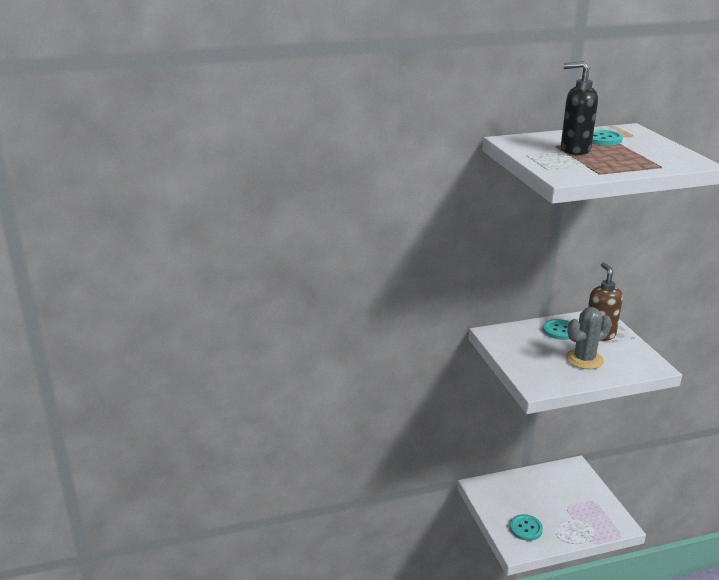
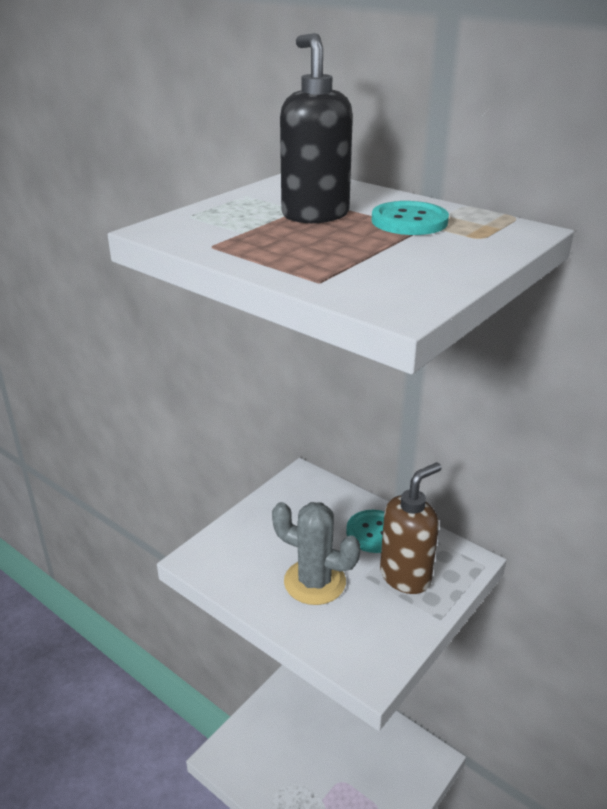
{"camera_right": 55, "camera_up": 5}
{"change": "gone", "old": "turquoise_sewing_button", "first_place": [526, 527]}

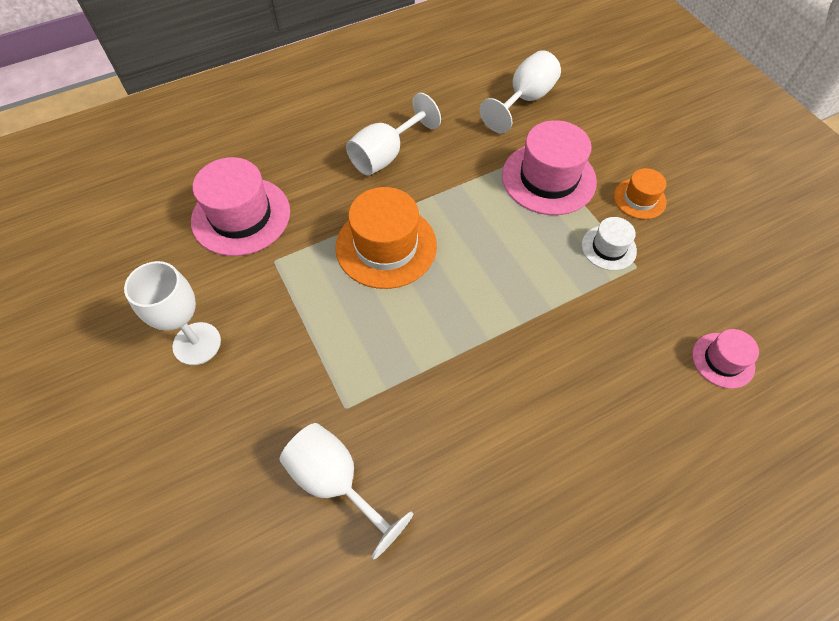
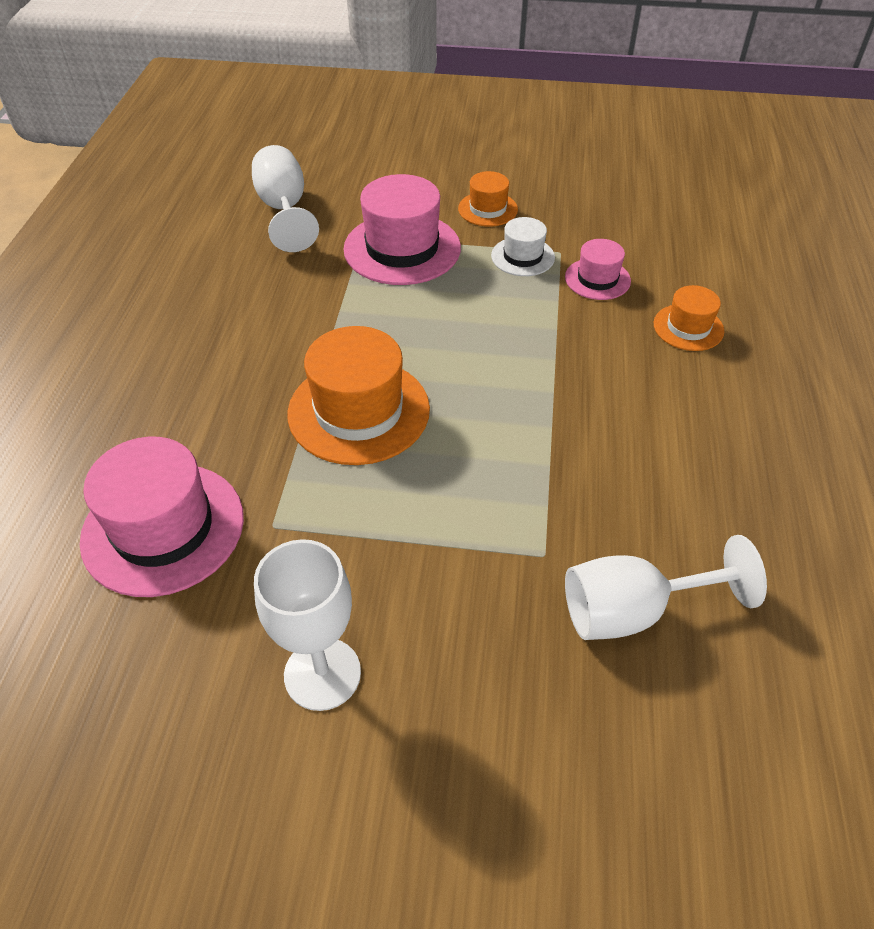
{"camera_right": -55, "camera_up": -10}
{"change": "shifted", "old": "rosy_tall_hat", "first_place": [725, 359], "second_place": [598, 269]}
{"change": "new", "new": "orange-coloured_tall_hat", "second_place": [689, 318]}
{"change": "gone", "old": "snow-white_chalice", "first_place": [393, 134]}

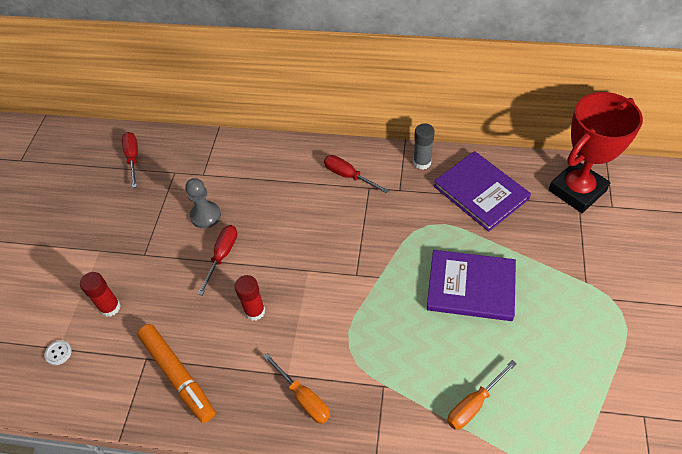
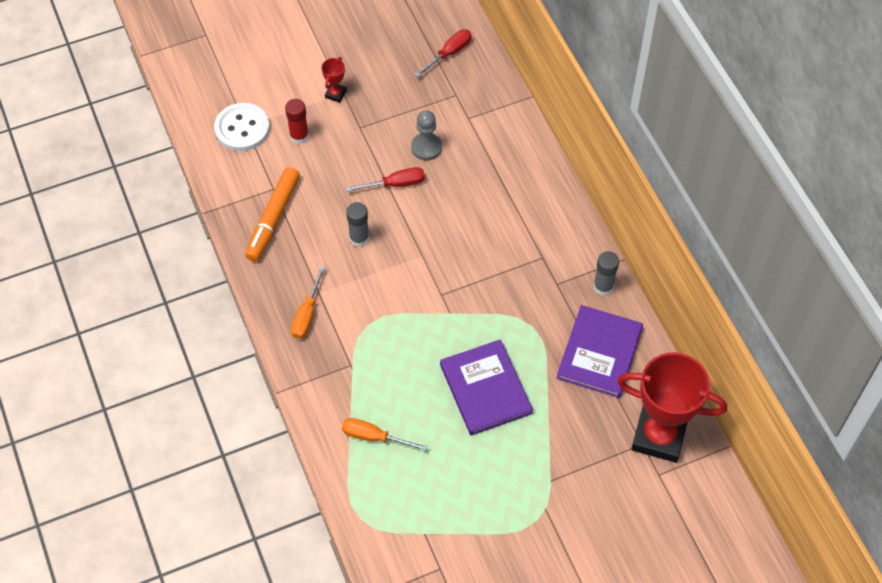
{"camera_right": 55, "camera_up": 5}
{"change": "scaled", "old": "snow-white_sewing_button", "first_place": [58, 352], "second_place": [242, 127], "factor": 2.41}
{"change": "new", "new": "crimson_award_cup", "second_place": [334, 80]}
{"change": "repainted", "old": "crimson_glue", "new": "ash-grey_glue", "first_place": [250, 298], "second_place": [357, 224]}
{"change": "gone", "old": "crimson_flat_screwdriver", "first_place": [356, 174]}

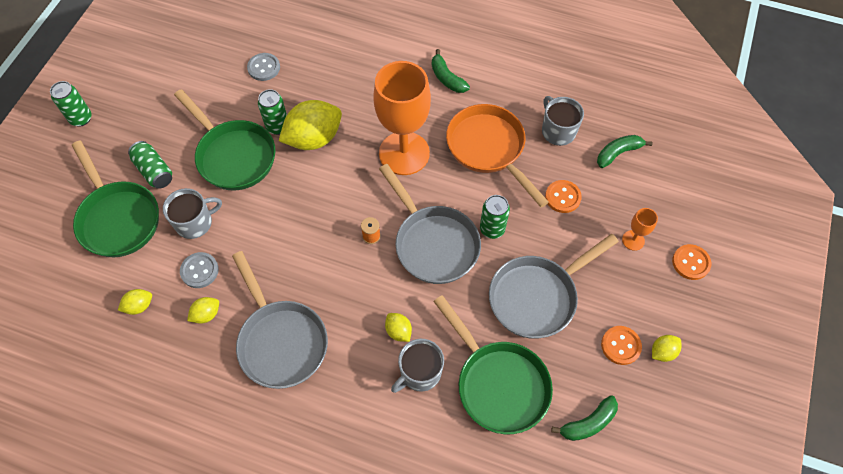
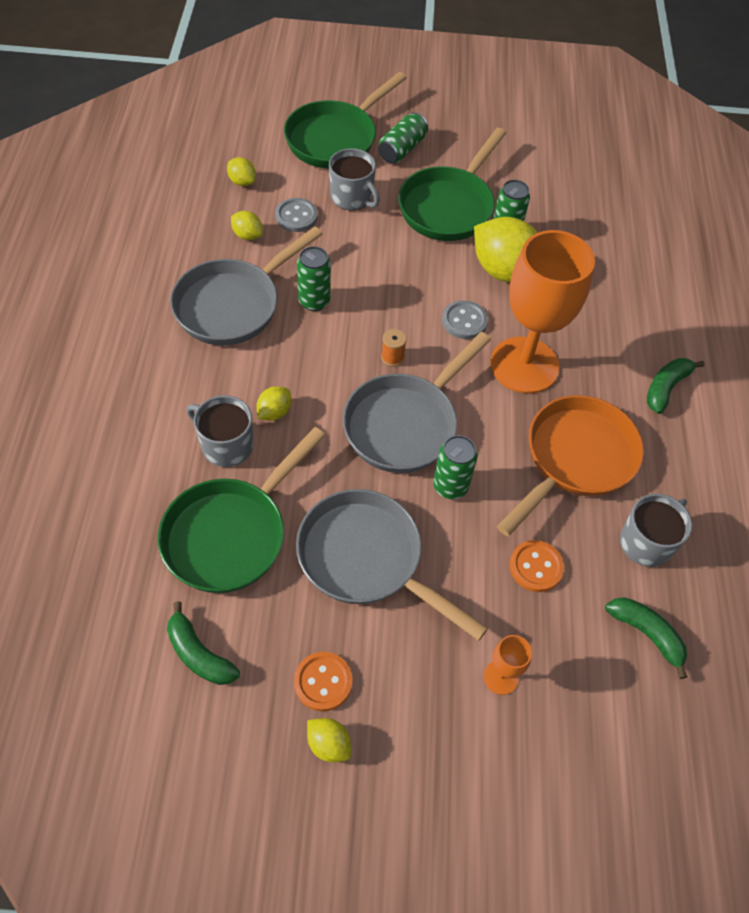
{"camera_right": 70, "camera_up": -5}
{"change": "shifted", "old": "emerald_tin", "first_place": [71, 104], "second_place": [314, 278]}
{"change": "shifted", "old": "ash-grey_sewing_button", "first_place": [263, 67], "second_place": [465, 319]}
{"change": "gone", "old": "orange-coloured_sewing_button", "first_place": [691, 262]}

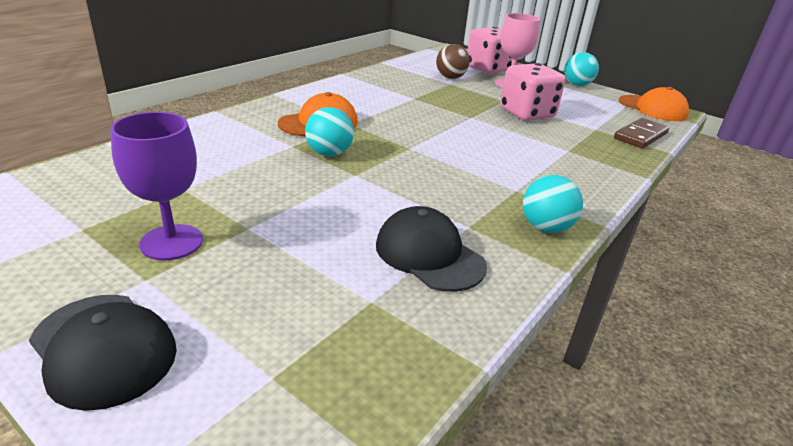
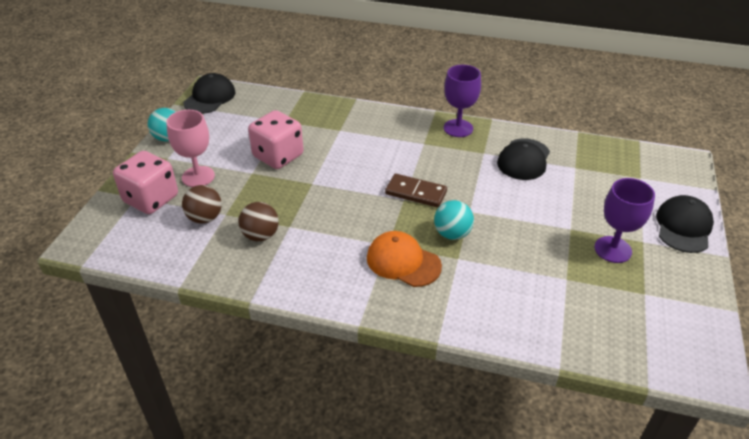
{"camera_right": -110, "camera_up": 10}
{"change": "repainted", "old": "orange-coloured_baseball_cap", "new": "jet-black_baseball_cap", "first_place": [654, 104], "second_place": [209, 93]}
{"change": "new", "new": "dark_brown_ball", "second_place": [258, 221]}
{"change": "shifted", "old": "dark_brown_domino_tile", "first_place": [641, 133], "second_place": [416, 191]}
{"change": "swapped", "old": "turquoise_ball", "new": "purple_chalice", "first_place": [553, 204], "second_place": [462, 101]}

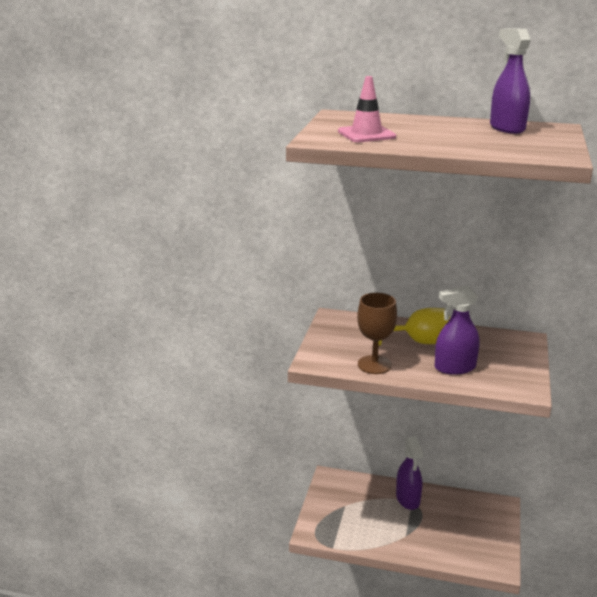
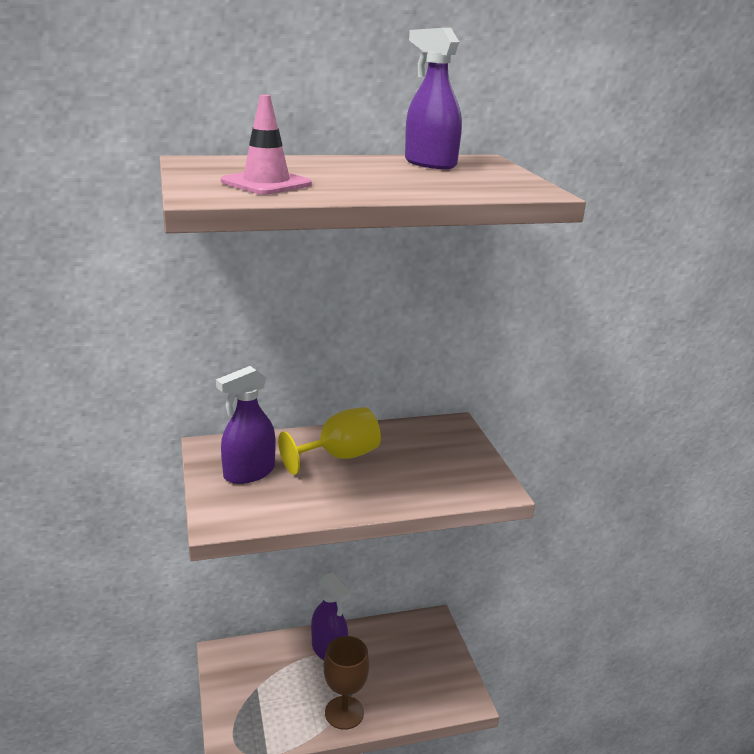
{"camera_right": -30, "camera_up": 0}
{"change": "shifted", "old": "purple_spray_bottle", "first_place": [457, 330], "second_place": [246, 425]}
{"change": "shifted", "old": "dark_brown_chalice", "first_place": [377, 333], "second_place": [346, 683]}

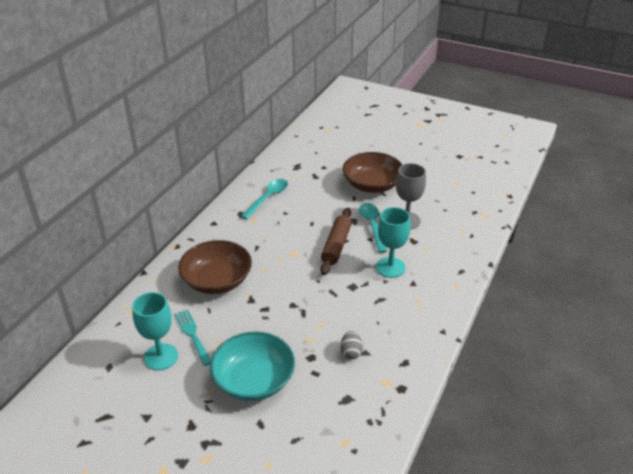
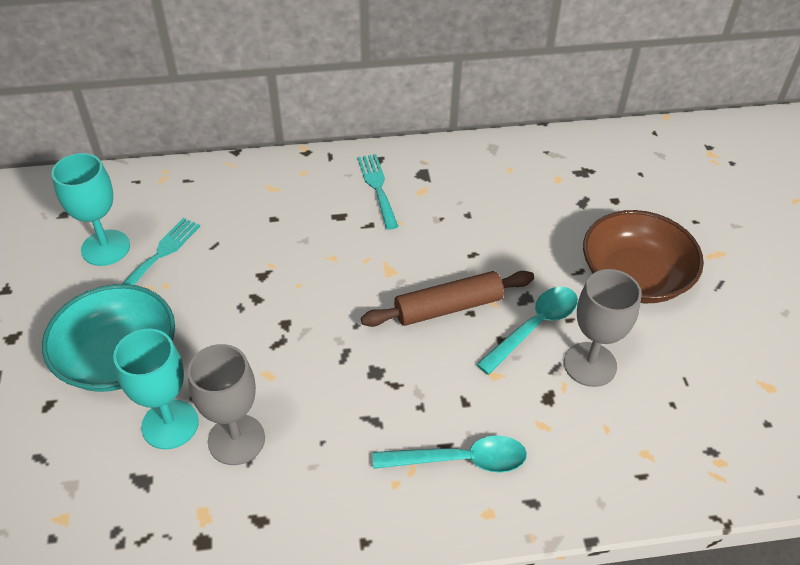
{"camera_right": 55, "camera_up": 10}
{"change": "shifted", "old": "turquoise_chalice", "first_place": [393, 242], "second_place": [156, 389]}
{"change": "swapped", "old": "ash-grey_egg", "new": "ash-grey_chalice", "first_place": [351, 345], "second_place": [226, 404]}
{"change": "new", "new": "turquoise_table_fork", "second_place": [378, 192]}
{"change": "shifted", "old": "turquoise_spoon", "first_place": [264, 199], "second_place": [450, 454]}
{"change": "gone", "old": "dark_brown_bowl", "first_place": [215, 267]}

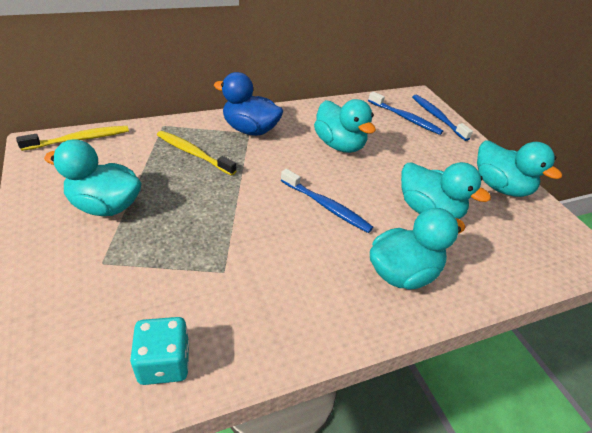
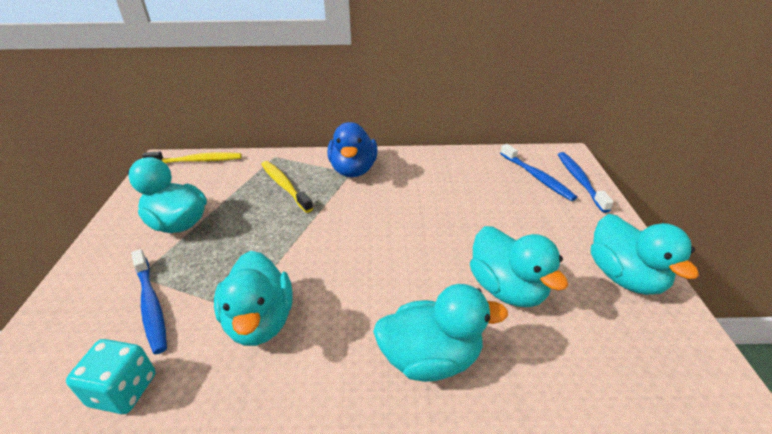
{"camera_right": 25, "camera_up": -5}
{"change": "shifted", "old": "blue_tooth_brush", "first_place": [327, 201], "second_place": [149, 301]}
{"change": "shifted", "old": "turquoise_duck", "first_place": [345, 126], "second_place": [253, 298]}
{"change": "rotated", "old": "blue_duck", "first_place": [248, 104], "second_place": [352, 149], "degrees": -135}

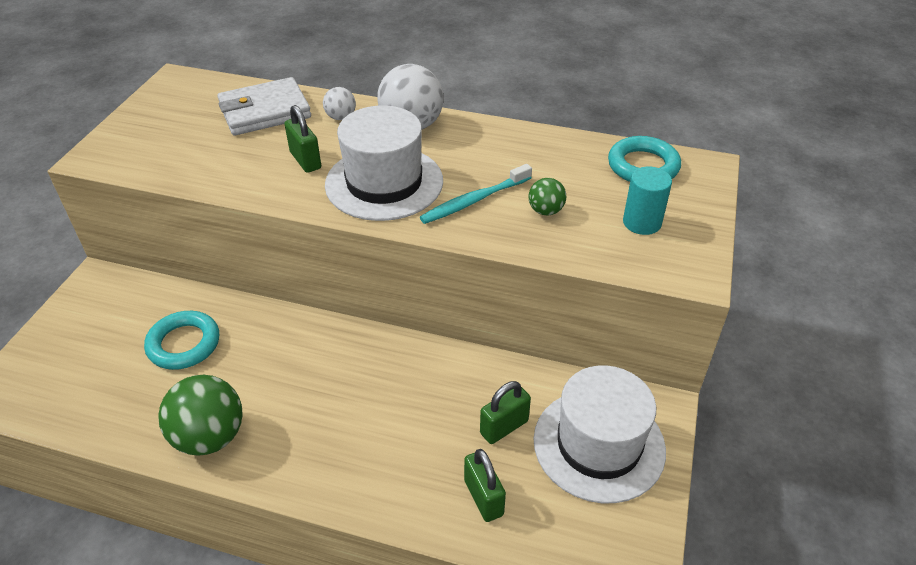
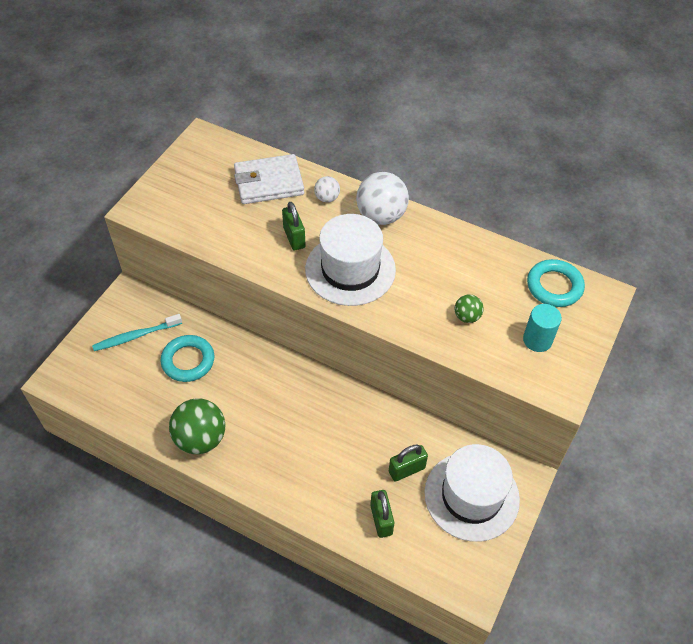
{"camera_right": 10, "camera_up": 10}
{"change": "shifted", "old": "turquoise_tooth_brush", "first_place": [476, 194], "second_place": [137, 332]}

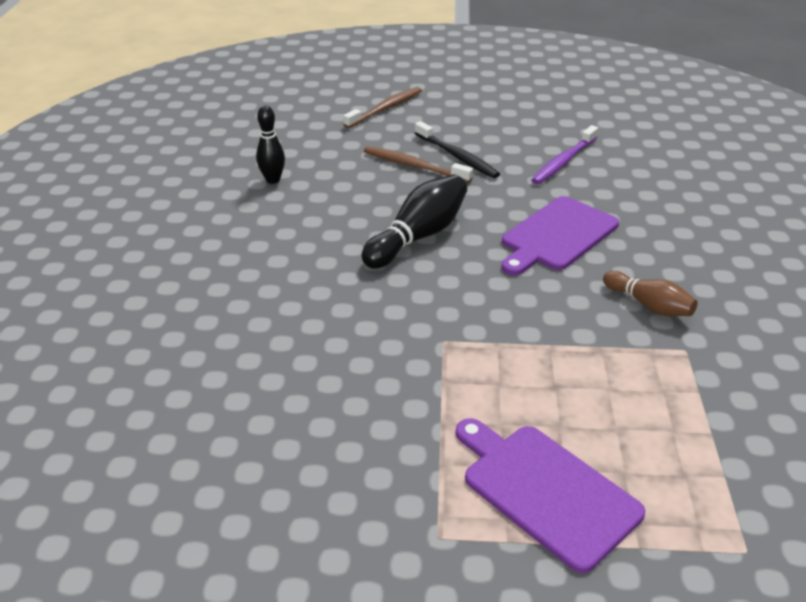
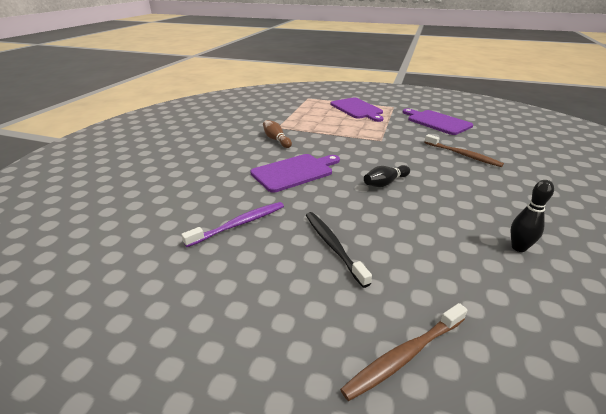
{"camera_right": -165, "camera_up": -5}
{"change": "scaled", "old": "jet-black_bowling_pin", "first_place": [414, 221], "second_place": [387, 176], "factor": 0.61}
{"change": "new", "new": "purple_bread_board", "second_place": [437, 121]}
{"change": "shifted", "old": "dark_brown_tooth_brush", "first_place": [418, 164], "second_place": [464, 150]}

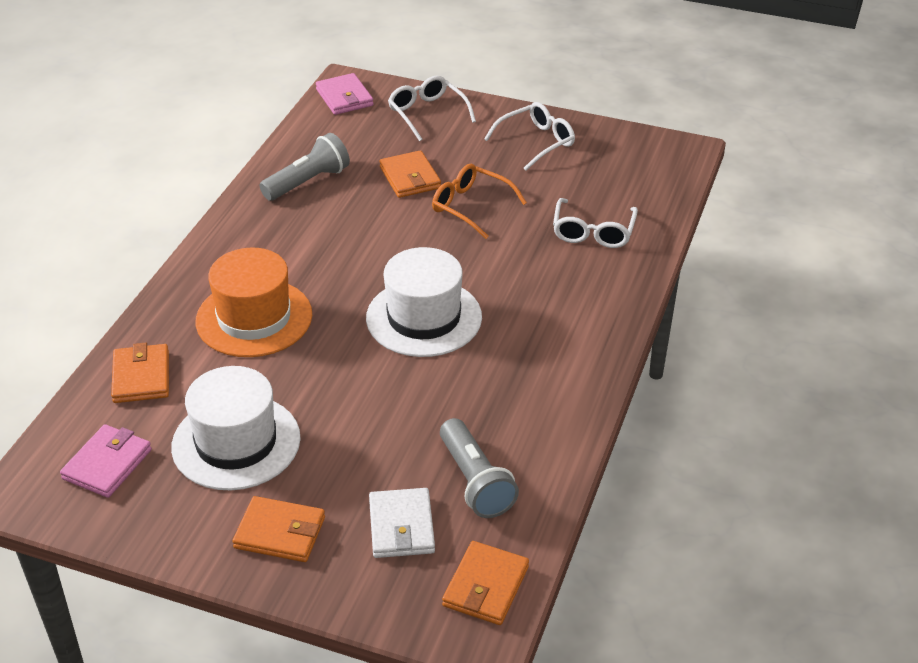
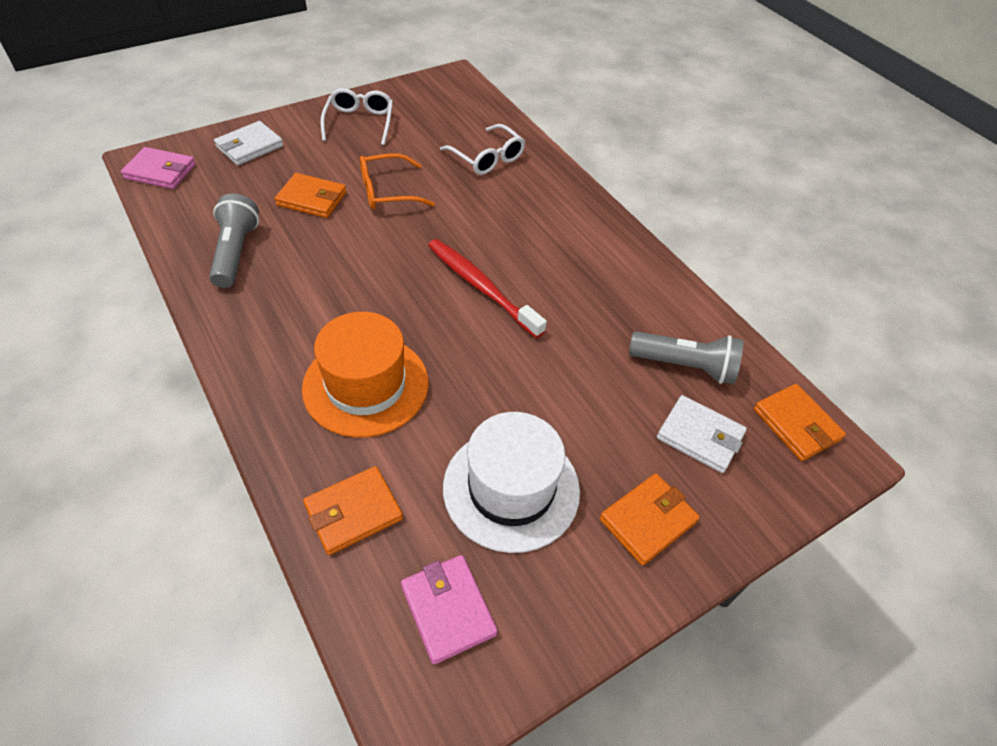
{"camera_right": -55, "camera_up": 10}
{"change": "swapped", "old": "snow-white_glasses", "new": "snow-white_card_wallet", "first_place": [432, 108], "second_place": [248, 143]}
{"change": "rotated", "old": "orange-coloured_card_wallet", "first_place": [140, 373], "second_place": [353, 510], "degrees": -60}
{"change": "swapped", "old": "snow-white_tall_hat", "new": "crimson_tooth_brush", "first_place": [424, 302], "second_place": [487, 288]}

